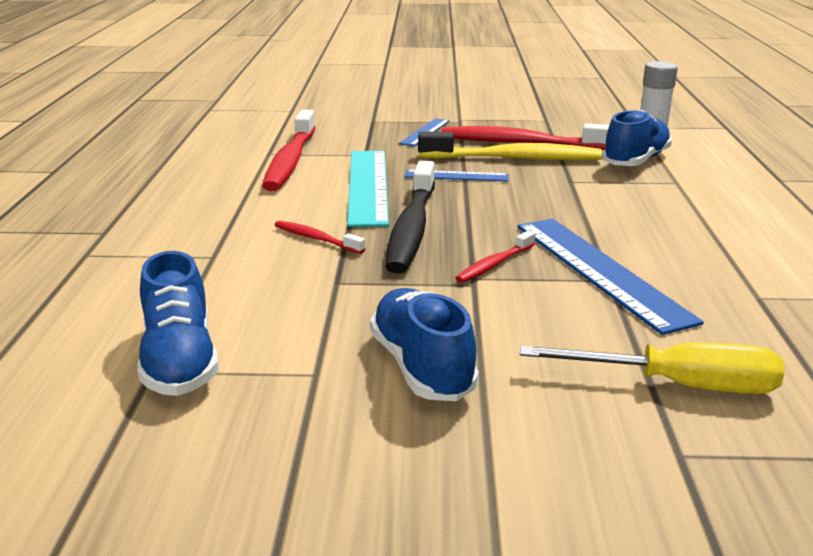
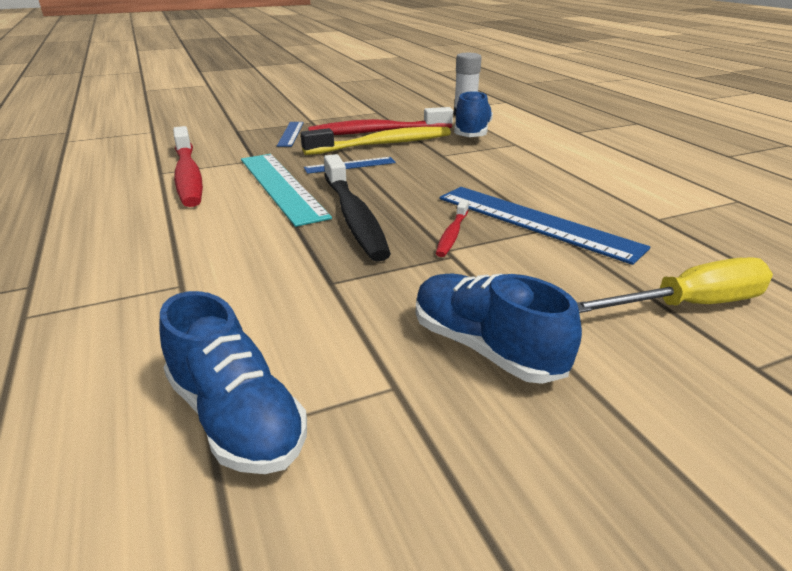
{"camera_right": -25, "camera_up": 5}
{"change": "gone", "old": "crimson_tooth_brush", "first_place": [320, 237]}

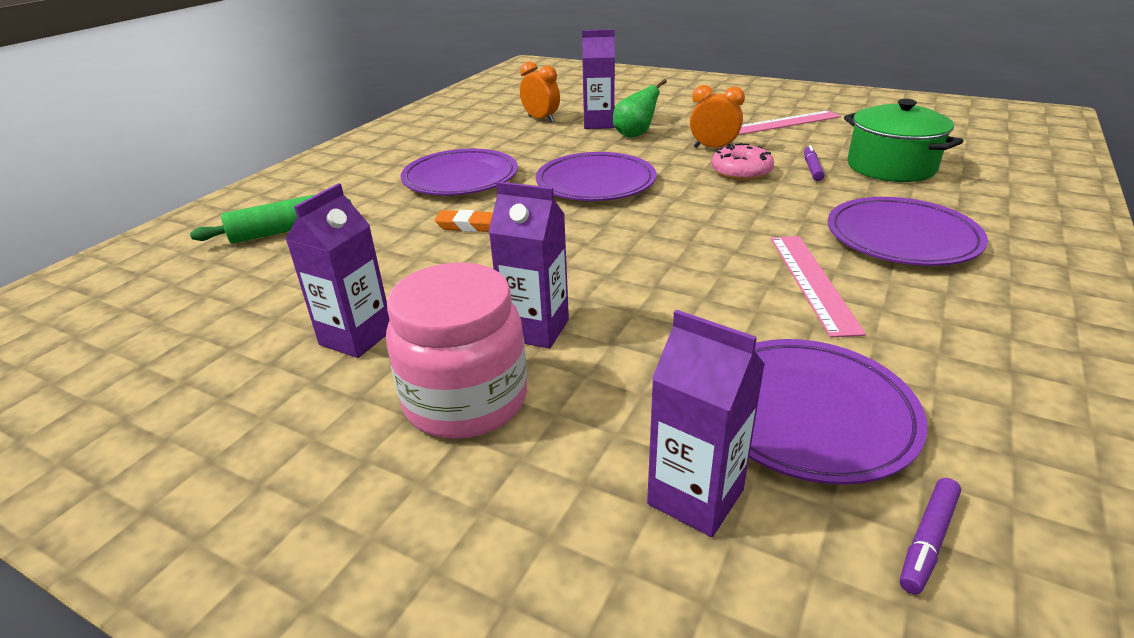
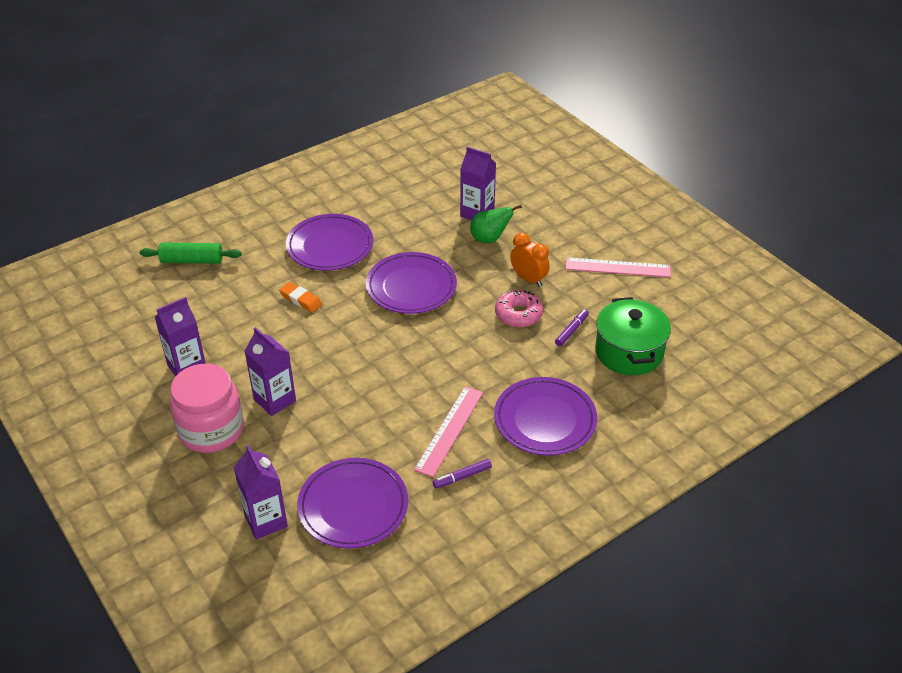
{"camera_right": 25, "camera_up": 10}
{"change": "shifted", "old": "purple_marker_pen", "first_place": [930, 536], "second_place": [462, 473]}
{"change": "gone", "old": "orange-coloured_clock", "first_place": [540, 92]}

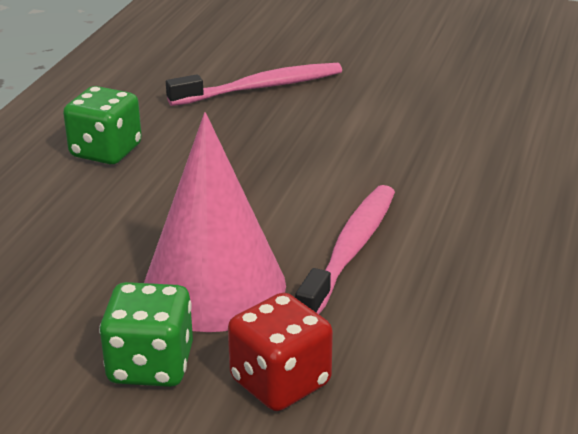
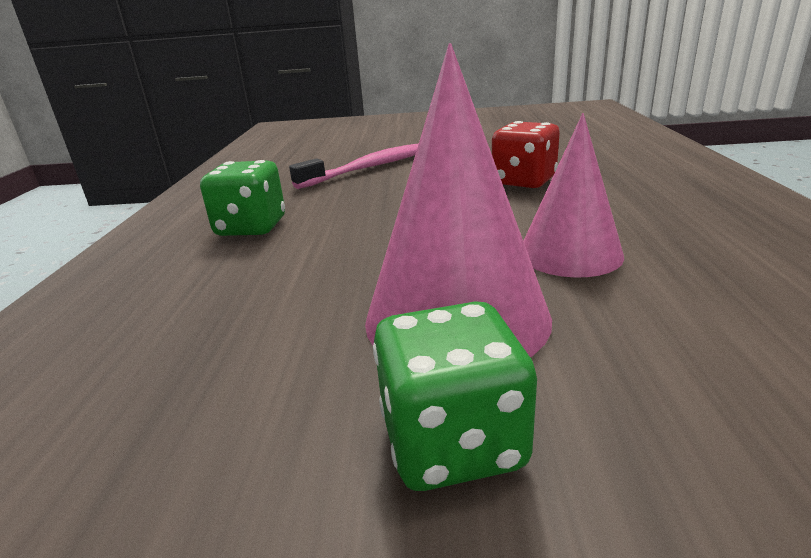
{"camera_right": -15, "camera_up": -5}
{"change": "shifted", "old": "crimson_dice", "first_place": [280, 352], "second_place": [526, 154]}
{"change": "swapped", "old": "rosy_tooth_brush", "new": "rosy_cone_shape", "first_place": [345, 249], "second_place": [574, 195]}

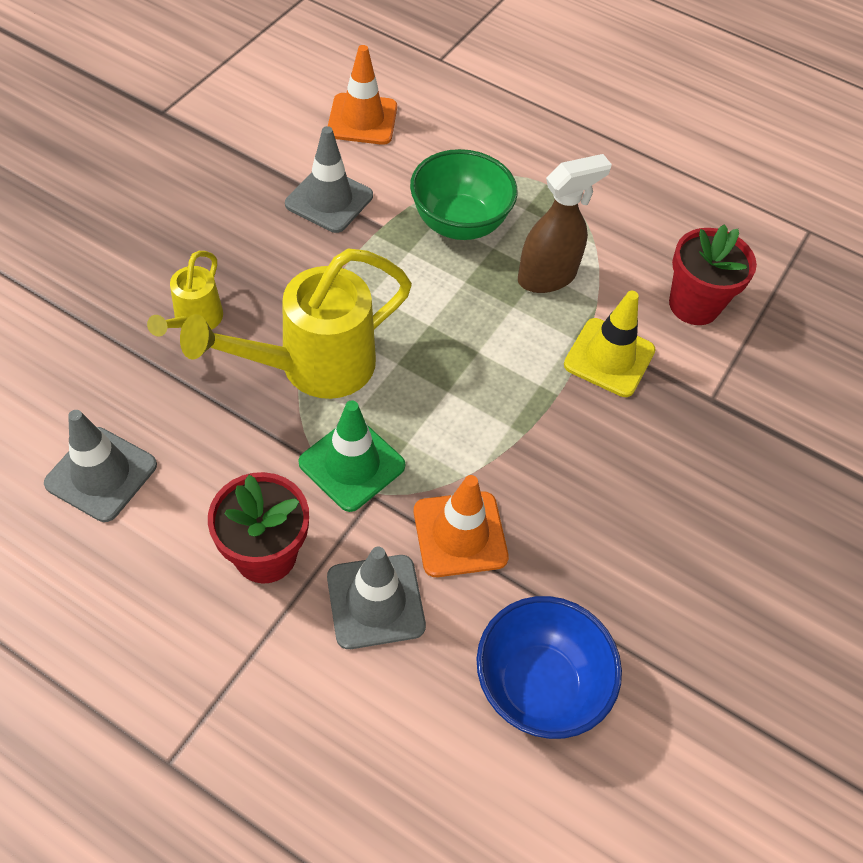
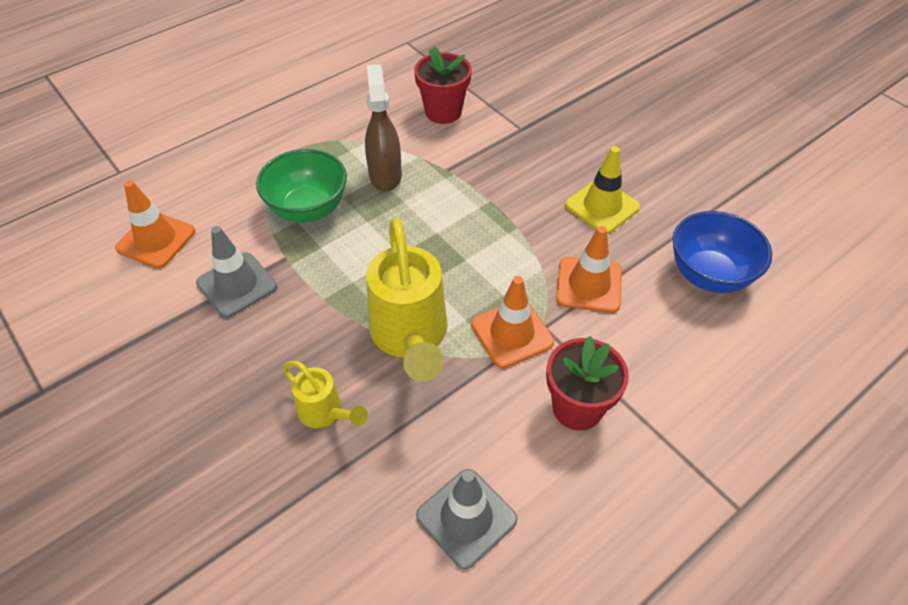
{"camera_right": -65, "camera_up": -5}
{"change": "repainted", "old": "emerald_road_cone", "new": "orange-coloured_road_cone", "first_place": [351, 456], "second_place": [512, 322]}
{"change": "shifted", "old": "golden_road_cone", "first_place": [610, 344], "second_place": [602, 190]}
{"change": "gone", "old": "ash-grey_road_cone", "first_place": [376, 598]}

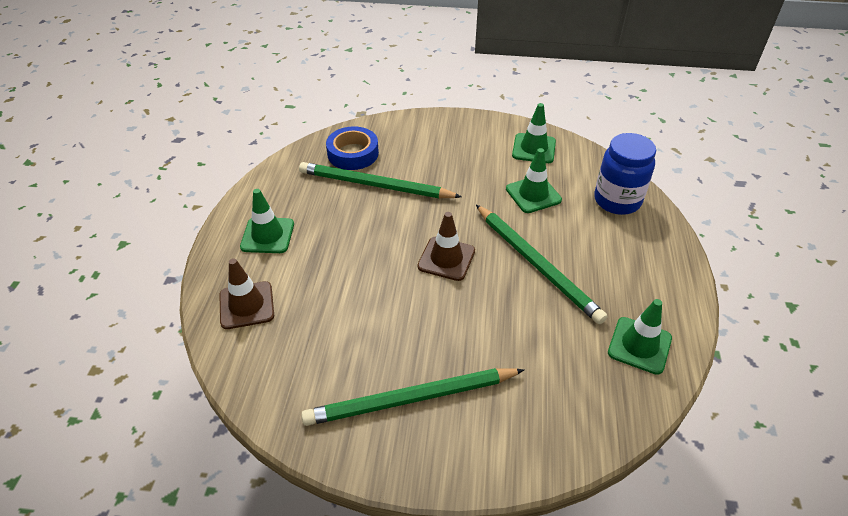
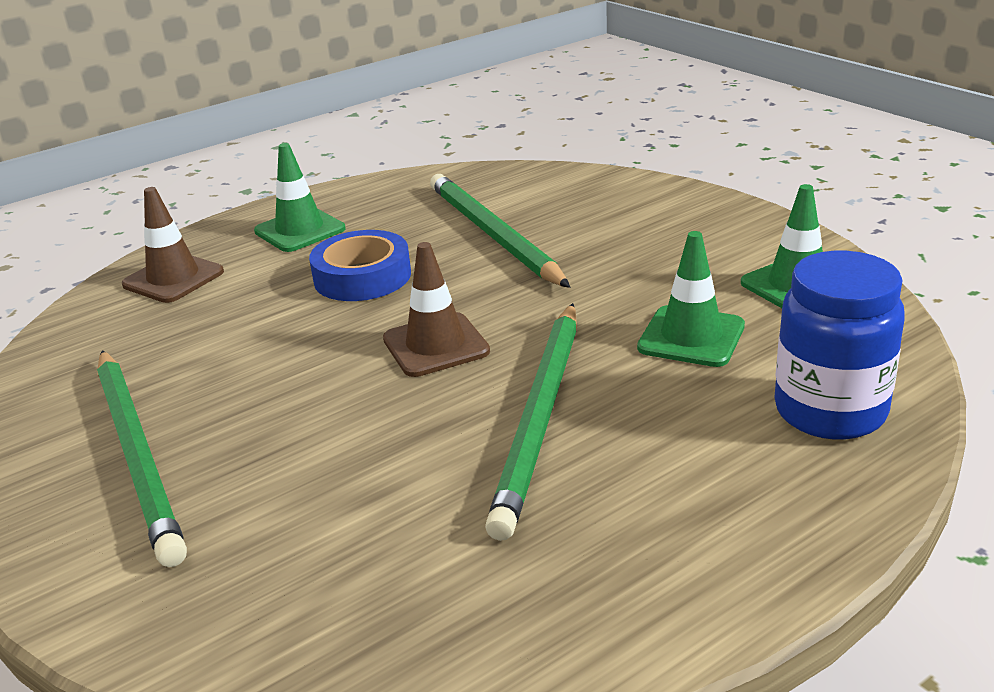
{"camera_right": 50, "camera_up": -15}
{"change": "rotated", "old": "emerald_pencil", "first_place": [412, 397], "second_place": [142, 458], "degrees": -150}
{"change": "shifted", "old": "blue_tape", "first_place": [352, 148], "second_place": [360, 265]}
{"change": "gone", "old": "emerald_road_cone", "first_place": [640, 337]}

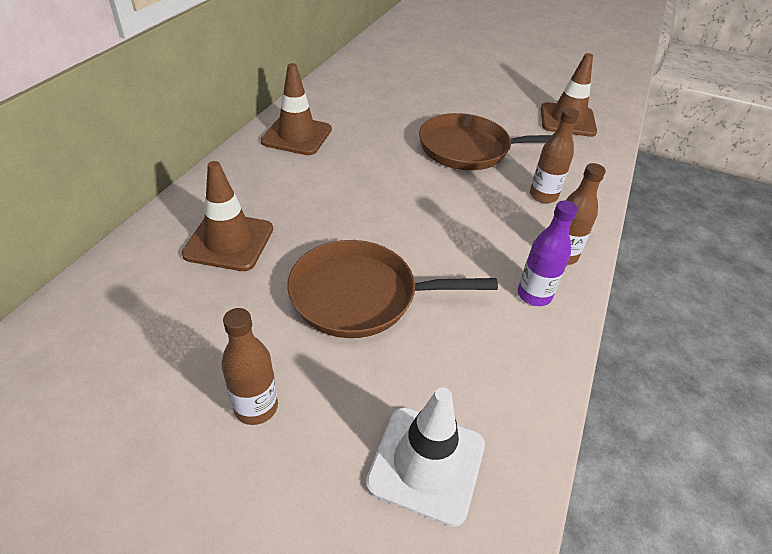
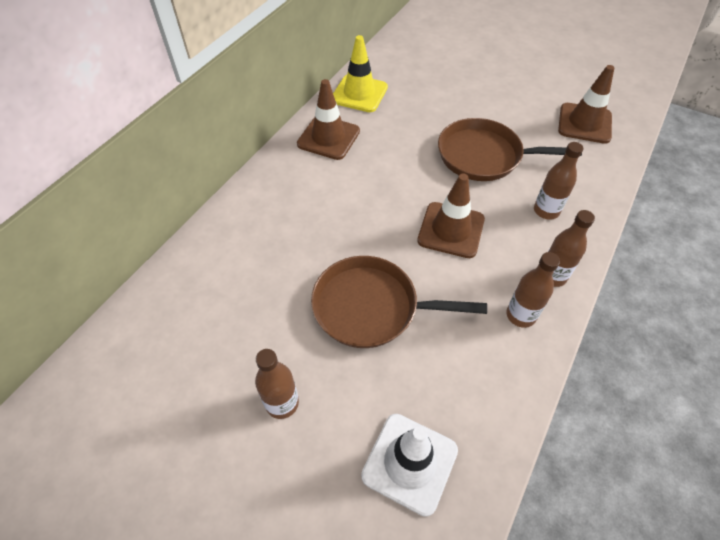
{"camera_right": 10, "camera_up": 10}
{"change": "new", "new": "golden_road_cone", "second_place": [360, 73]}
{"change": "shifted", "old": "dark_brown_road_cone", "first_place": [227, 216], "second_place": [451, 215]}
{"change": "repainted", "old": "purple_drink_bottle", "new": "dark_brown_drink_bottle", "first_place": [548, 253], "second_place": [533, 290]}

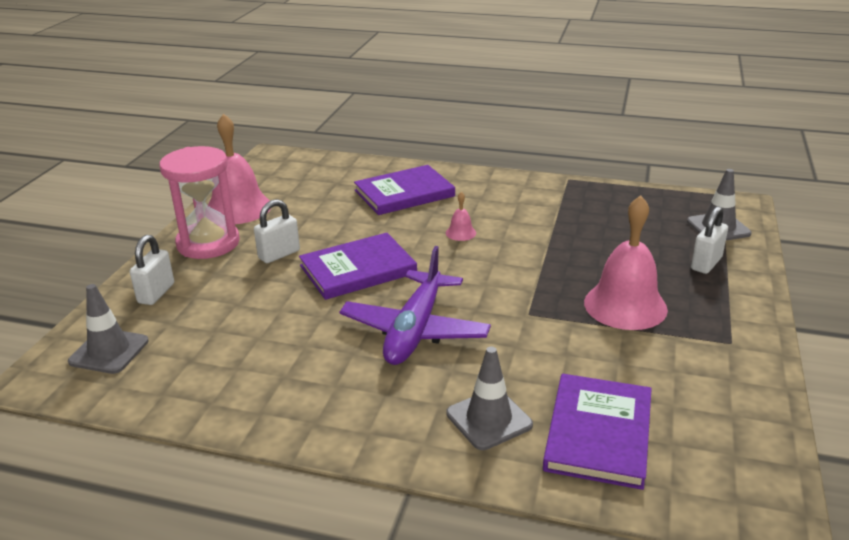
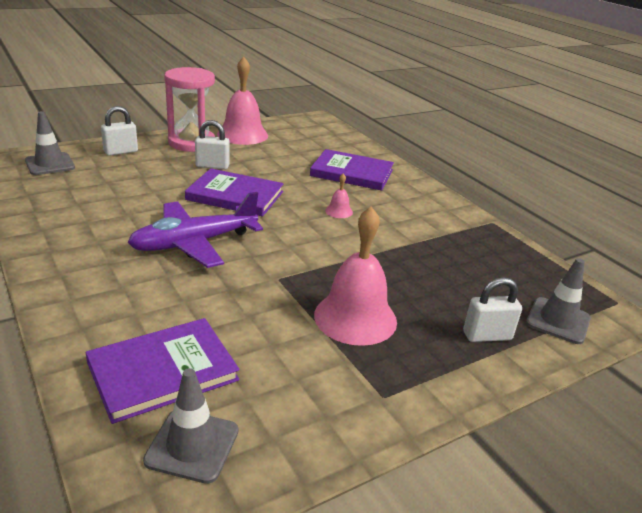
{"camera_right": 40, "camera_up": 0}
{"change": "shifted", "old": "ash-grey_road_cone", "first_place": [489, 398], "second_place": [191, 426]}

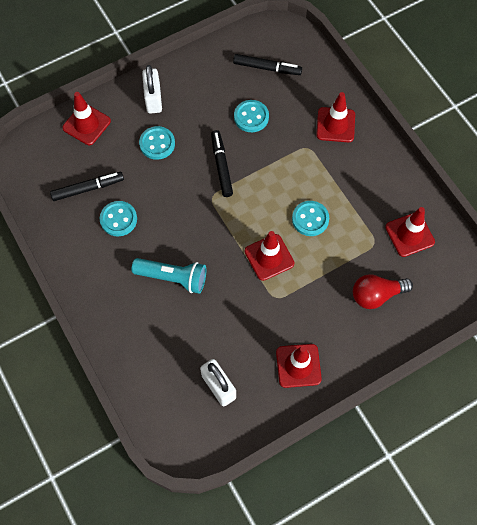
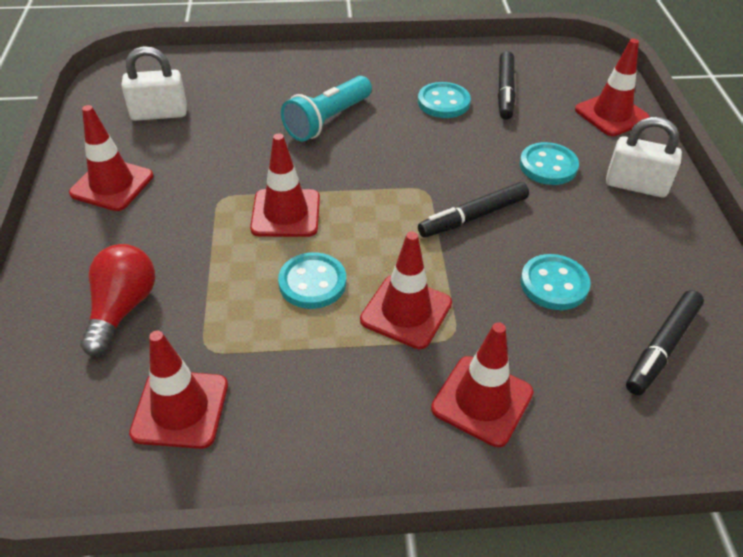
{"camera_right": 115, "camera_up": -20}
{"change": "new", "new": "crimson_road_cone", "second_place": [406, 290]}
{"change": "rotated", "old": "jet-black_marker_pen", "first_place": [222, 163], "second_place": [473, 210], "degrees": 135}

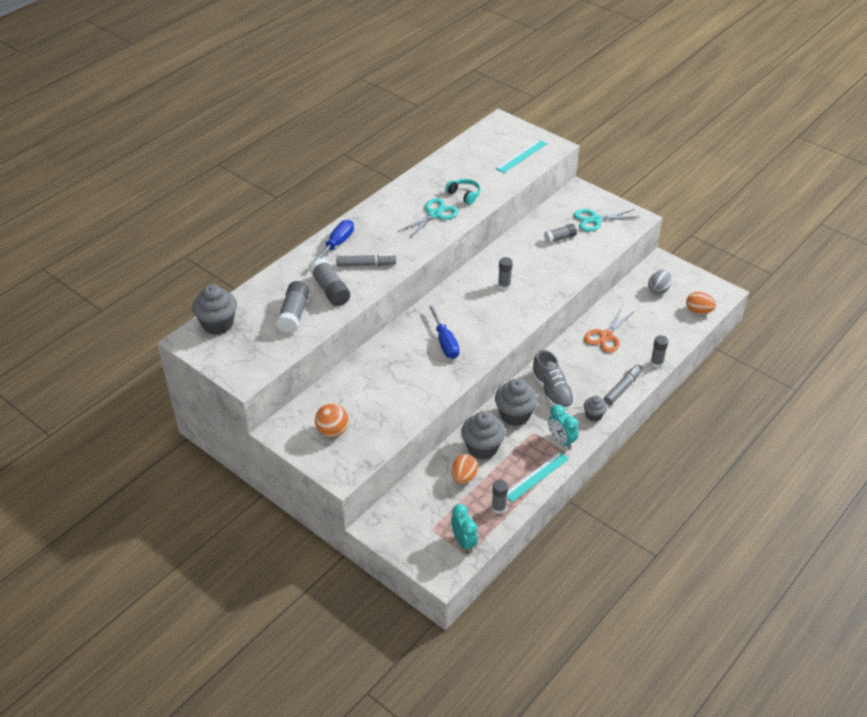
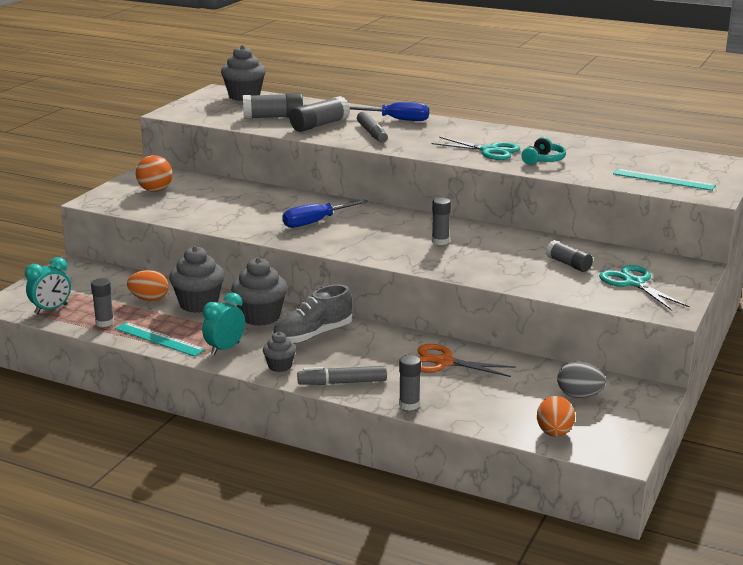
{"camera_right": 75, "camera_up": -20}
{"change": "rotated", "old": "ash-grey_marker_pen", "first_place": [623, 385], "second_place": [342, 375], "degrees": 150}

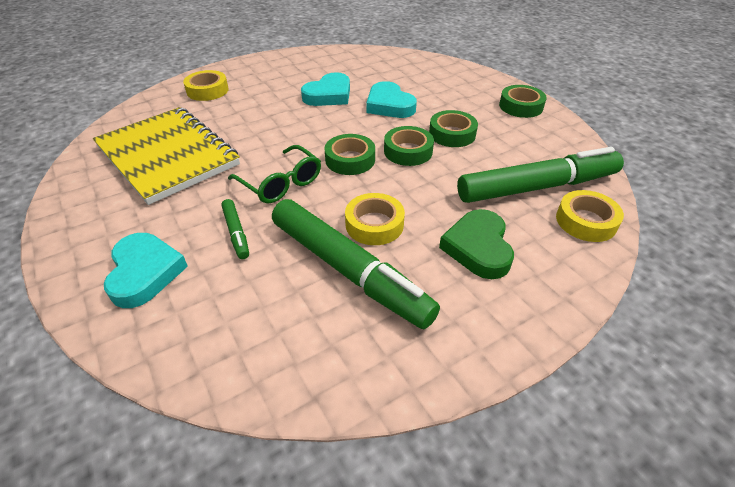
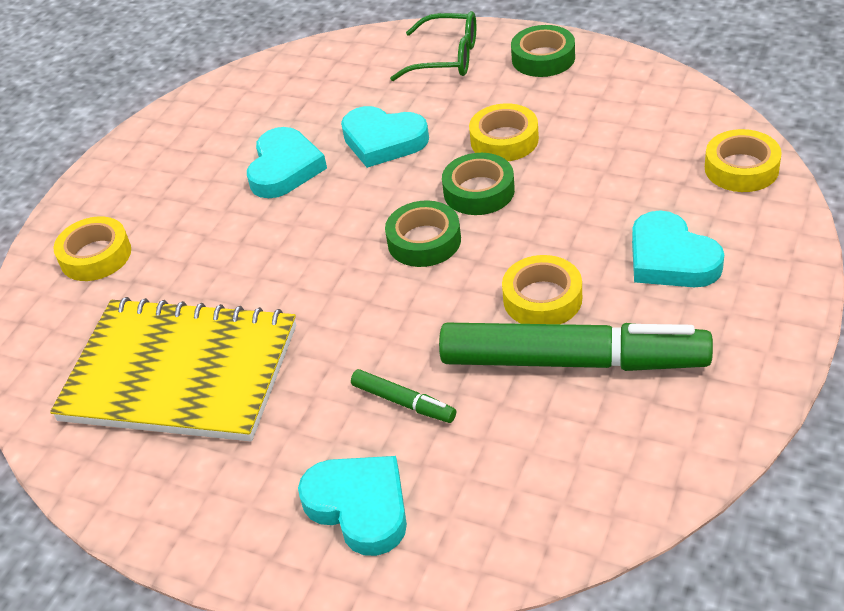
{"camera_right": -30, "camera_up": 0}
{"change": "shifted", "old": "emerald_glasses", "first_place": [274, 174], "second_place": [433, 46]}
{"change": "repainted", "old": "emerald_tape", "new": "golden_tape", "first_place": [453, 128], "second_place": [504, 132]}
{"change": "repainted", "old": "emerald_heart_shape", "new": "turquoise_heart_shape", "first_place": [476, 244], "second_place": [678, 248]}
{"change": "gone", "old": "emerald_marker_pen", "first_place": [540, 175]}

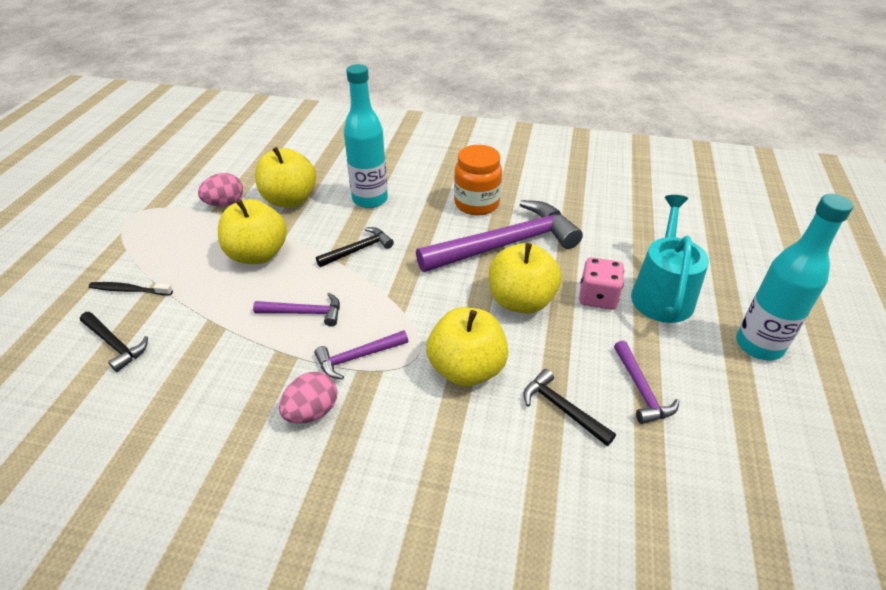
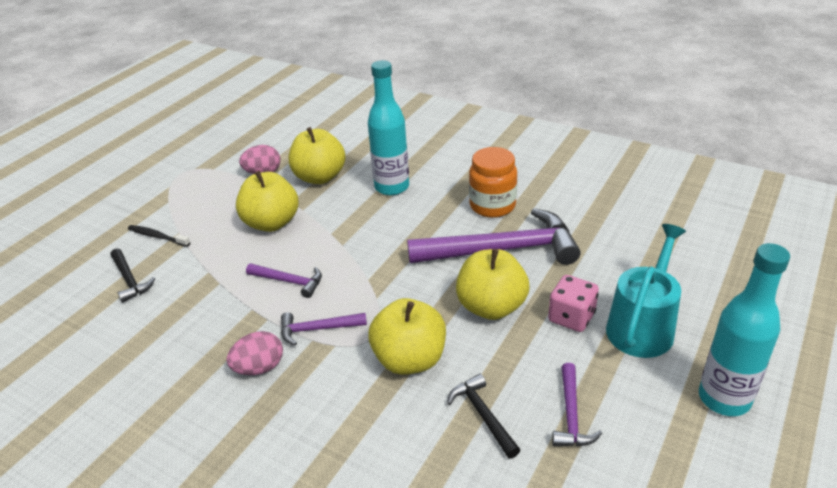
{"camera_right": 20, "camera_up": -5}
{"change": "gone", "old": "jet-black_carpenter's_hammer", "first_place": [355, 247]}

